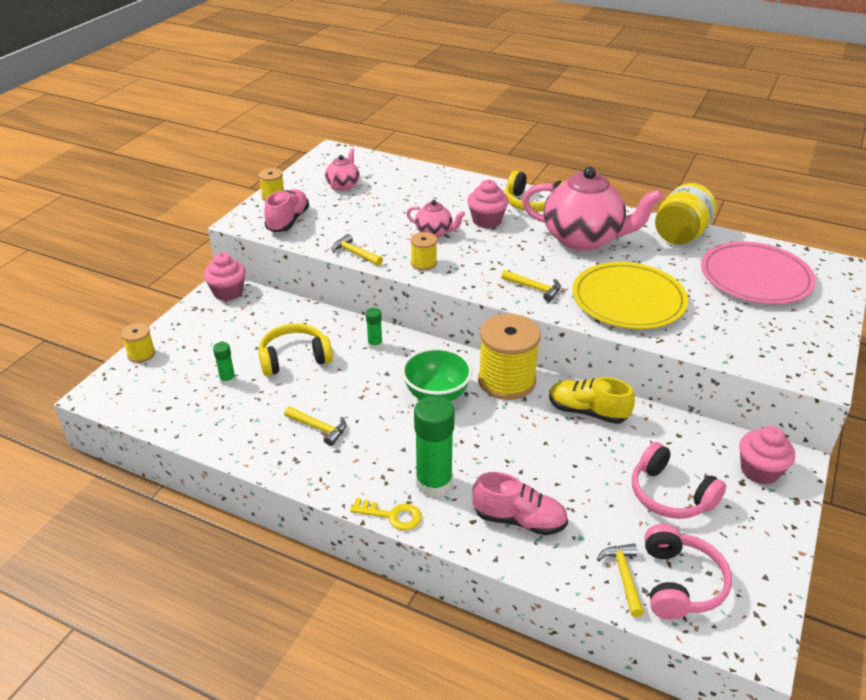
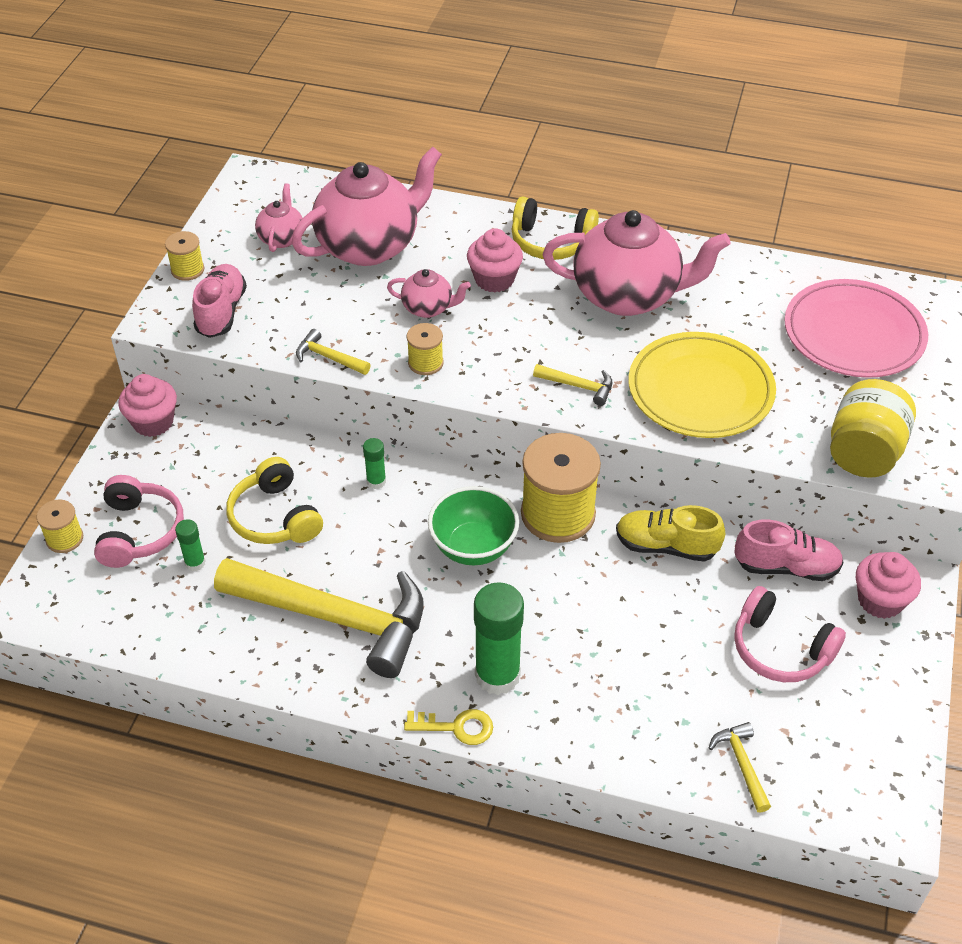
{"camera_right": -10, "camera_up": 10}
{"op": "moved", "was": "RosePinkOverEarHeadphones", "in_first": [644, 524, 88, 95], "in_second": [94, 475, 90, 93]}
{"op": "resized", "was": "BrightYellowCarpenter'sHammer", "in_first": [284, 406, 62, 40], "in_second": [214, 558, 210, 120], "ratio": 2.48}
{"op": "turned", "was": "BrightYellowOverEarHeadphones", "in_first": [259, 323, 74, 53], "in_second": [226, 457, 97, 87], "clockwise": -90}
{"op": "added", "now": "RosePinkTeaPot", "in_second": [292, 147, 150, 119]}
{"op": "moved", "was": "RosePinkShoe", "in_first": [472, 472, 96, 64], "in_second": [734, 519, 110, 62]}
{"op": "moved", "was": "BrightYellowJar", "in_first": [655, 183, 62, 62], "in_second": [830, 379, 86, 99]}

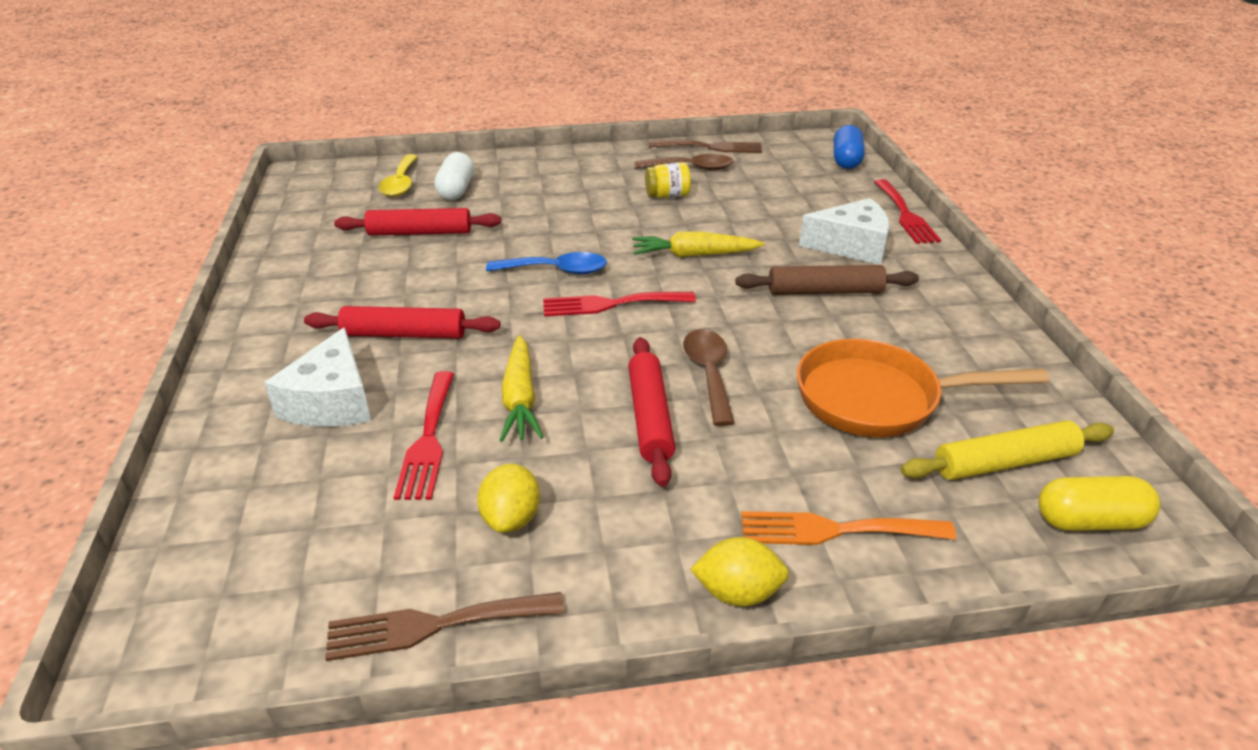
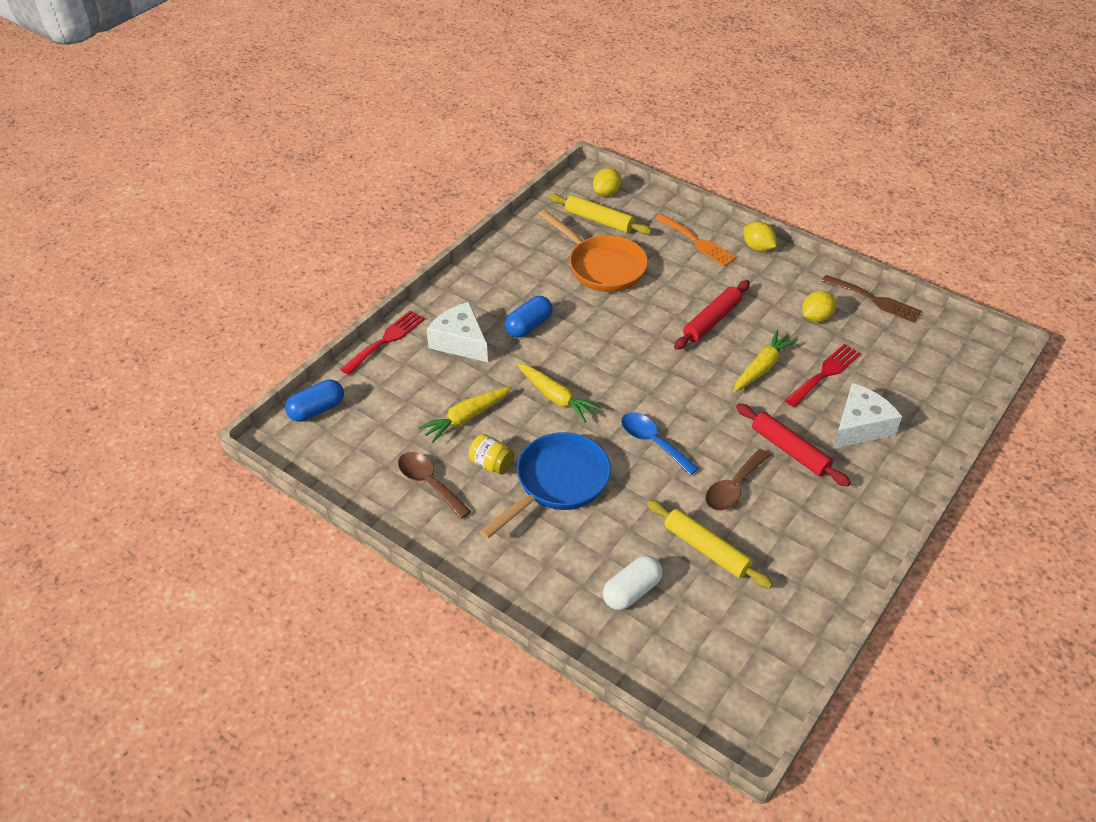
{"camera_right": -135, "camera_up": 10}
{"op": "added", "now": "BrightYellowRootVegetable", "in_second": [418, 386, 94, 57]}
{"op": "added", "now": "CobaltPan", "in_second": [479, 432, 132, 107]}
{"op": "replaced", "was": "RussetRollingPin", "now": "CobaltPillShape", "in_first": [736, 265, 183, 30], "in_second": [505, 296, 47, 41]}
{"op": "replaced", "was": "BrightYellowPillShape", "now": "BrightYellowCitrusFruit", "in_first": [1039, 476, 121, 55], "in_second": [593, 168, 29, 29]}
{"op": "recoloured", "was": "CrimsonRollingPin", "now": "BrightYellowRollingPin", "in_first": [334, 208, 167, 28], "in_second": [647, 500, 126, 89]}
{"op": "moved", "was": "RussetTablespoon", "in_first": [683, 329, 52, 97], "in_second": [705, 449, 65, 62]}
{"op": "removed", "was": "BrightYellowTablespoon", "in_first": [378, 154, 40, 43]}
{"op": "removed", "was": "CrimsonTableFork", "in_first": [543, 292, 153, 24]}
{"op": "removed", "was": "RussetTableFork", "in_first": [649, 139, 113, 14]}

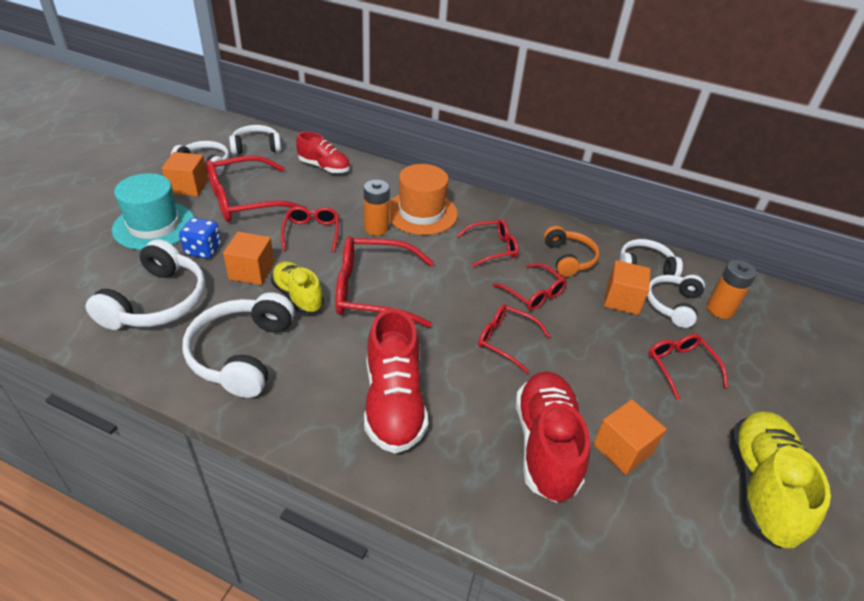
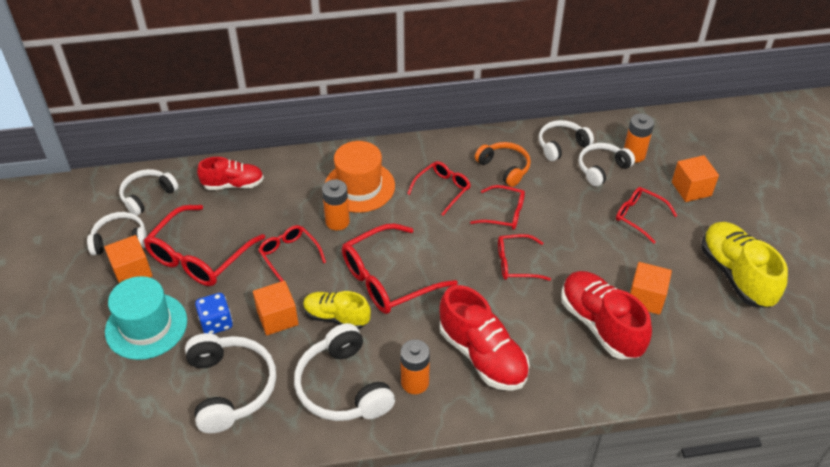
{"camera_right": -30, "camera_up": 5}
{"op": "added", "now": "OrangePowerCell", "in_second": [400, 339, 30, 55]}
{"op": "turned", "was": "PureWhiteOverEarHeadphones", "in_first": [647, 275, 58, 53], "in_second": [578, 143, 57, 43], "clockwise": 60}
{"op": "moved", "was": "OrangeSolidCube", "in_first": [604, 260, 47, 55], "in_second": [672, 155, 47, 47]}

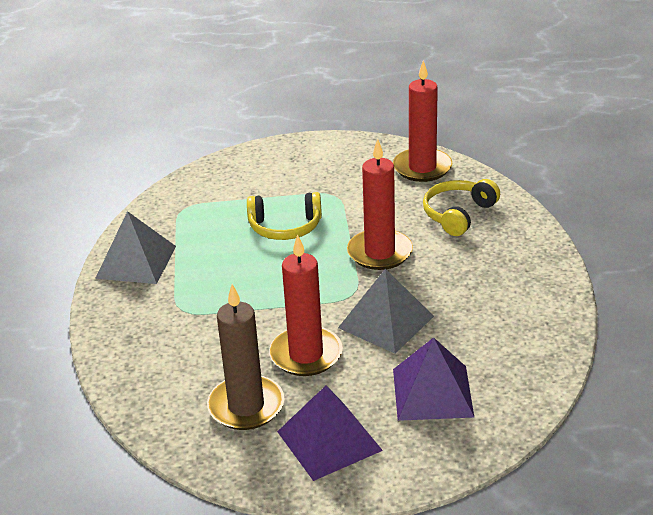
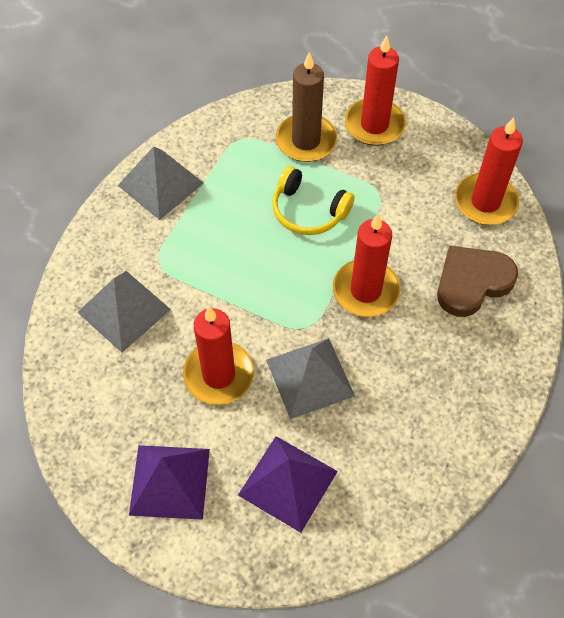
{"camera_right": 30, "camera_up": 25}
{"op": "added", "now": "GreyPyramid", "in_second": [77, 271, 94, 82]}
{"op": "moved", "was": "RussetPillarCandle", "in_first": [207, 284, 77, 146], "in_second": [276, 52, 61, 110]}
{"op": "added", "now": "CrimsonPillarCandle", "in_second": [345, 35, 61, 111]}
{"op": "replaced", "was": "BrightYellowOverEarHeadphones", "now": "RussetHeartShape", "in_first": [423, 179, 77, 57], "in_second": [437, 246, 81, 71]}

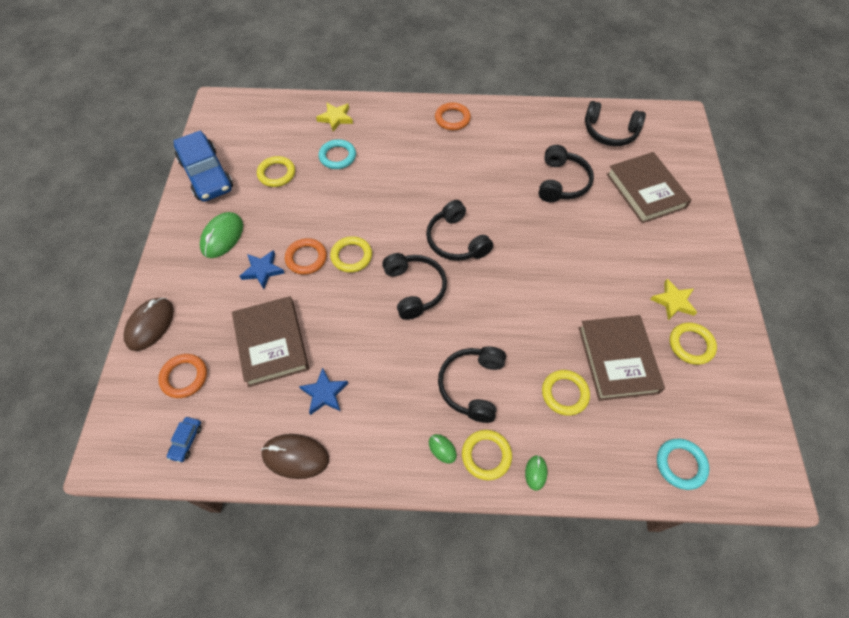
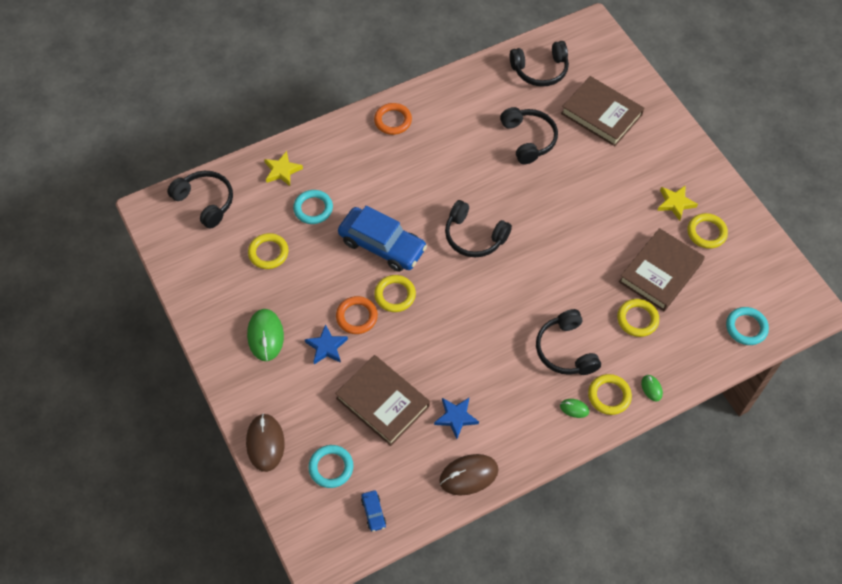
{"camera_right": -30, "camera_up": 0}
{"op": "moved", "was": "EbonyOverEarHeadphones", "in_first": [382, 253, 65, 67], "in_second": [167, 171, 66, 58]}
{"op": "recoloured", "was": "OrangeTorus", "now": "AquaTorus", "in_first": [158, 354, 49, 44], "in_second": [308, 445, 45, 43]}
{"op": "moved", "was": "CobaltToyCar", "in_first": [173, 130, 60, 72], "in_second": [338, 206, 89, 66]}
{"op": "turned", "was": "RussetHardback", "in_first": [579, 315, 86, 86], "in_second": [619, 228, 86, 83], "clockwise": 75}

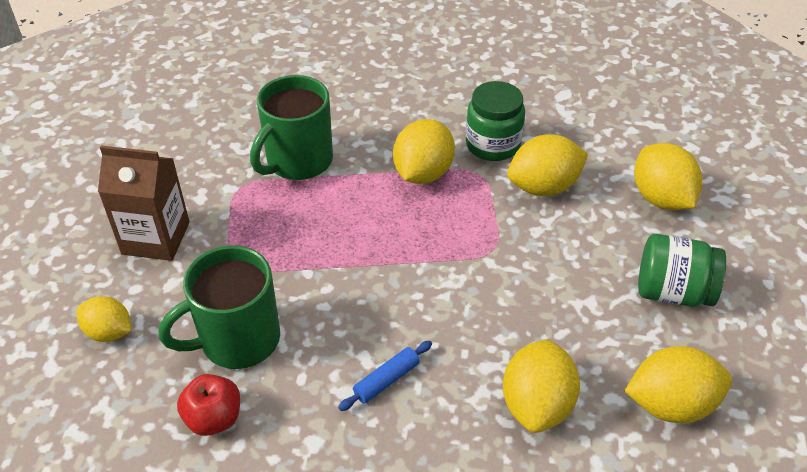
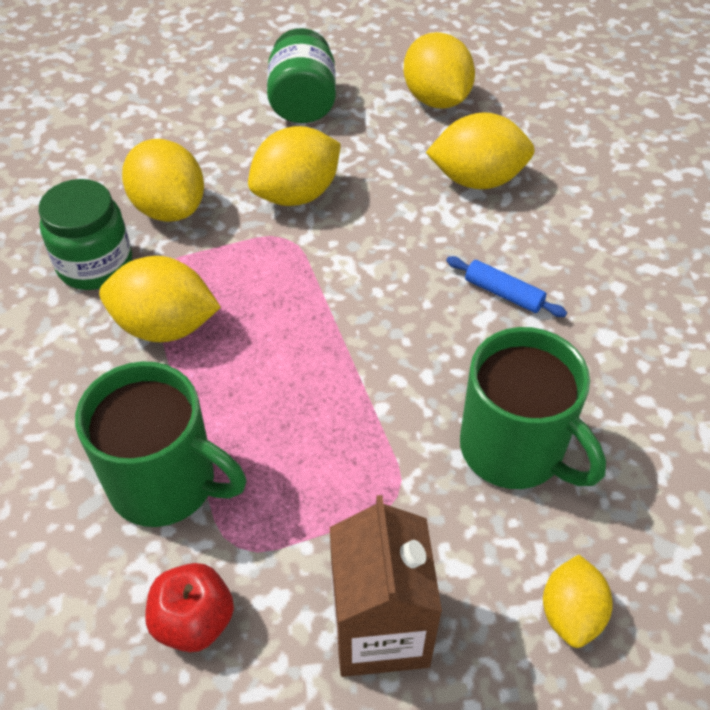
{"camera_right": -105, "camera_up": 5}
{"op": "moved", "was": "CrimsonToyApple", "in_first": [177, 374, 63, 62], "in_second": [145, 563, 89, 89]}
{"op": "moved", "was": "BrightYellowCitrusFruit", "in_first": [634, 143, 68, 67], "in_second": [248, 126, 93, 80]}

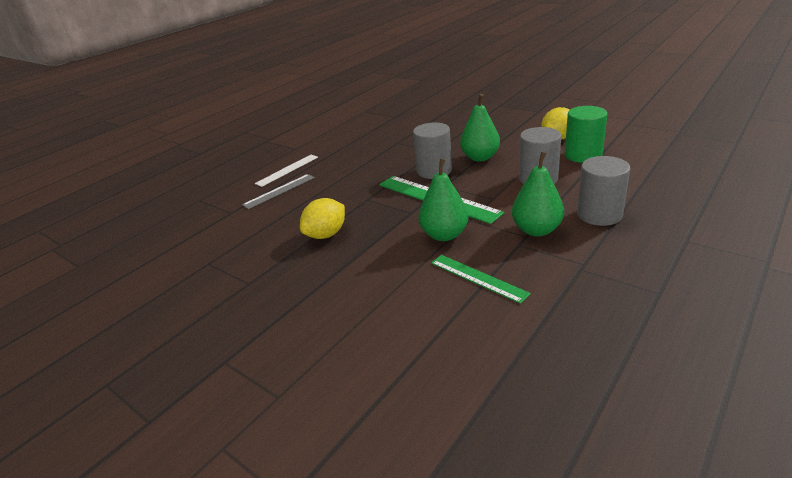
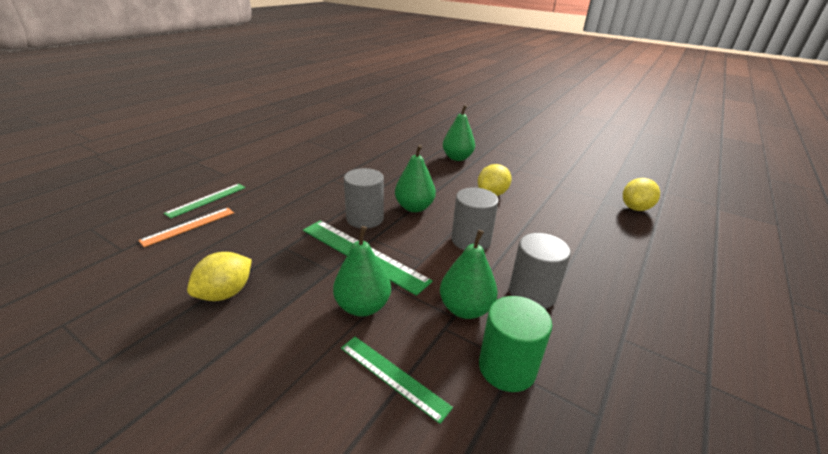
{"camera_right": -10, "camera_up": 0}
{"op": "recoloured", "was": "GreyMeasuringStick", "now": "OrangeMeasuringStick", "in_first": [242, 174, 73, 35], "in_second": [138, 208, 96, 39]}
{"op": "recoloured", "was": "PureWhiteMeasuringStick", "now": "GreenMeasuringStick", "in_first": [255, 155, 63, 32], "in_second": [164, 184, 82, 34]}
{"op": "added", "now": "GreenToyPear", "in_second": [443, 105, 32, 56]}
{"op": "moved", "was": "GreenCylinderShape", "in_first": [565, 106, 42, 57], "in_second": [479, 296, 73, 96]}
{"op": "added", "now": "BrightYellowCitrusFruit", "in_second": [623, 178, 37, 33]}

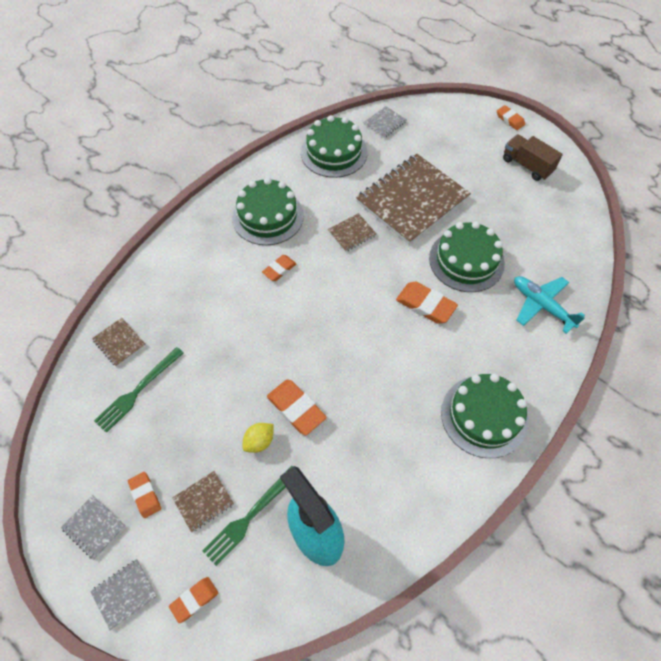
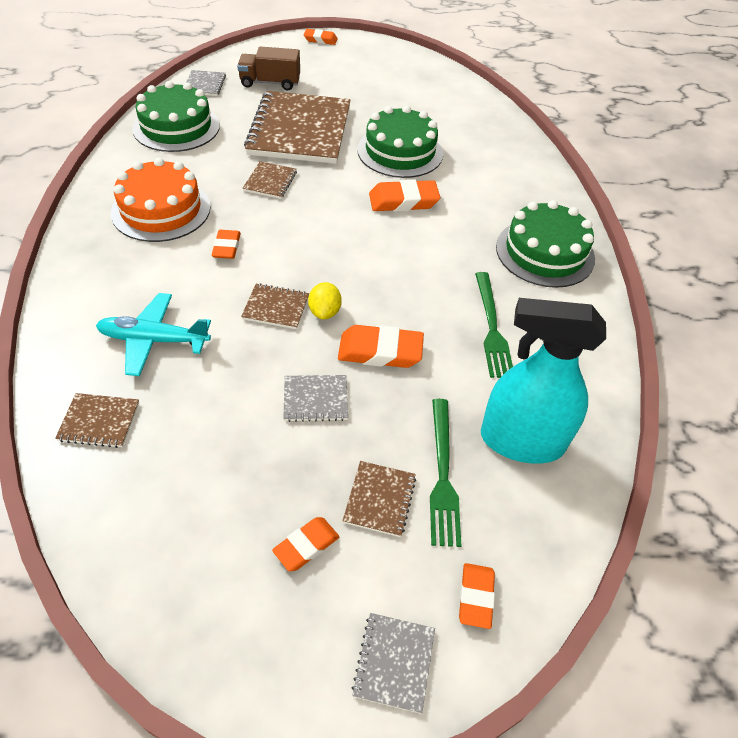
{"camera_right": -45, "camera_up": -10}
{"op": "moved", "was": "AquaToyPlane", "in_first": [514, 276, 71, 58], "in_second": [96, 293, 115, 83]}
{"op": "recoloured", "was": "GreenCake", "now": "OrangeCake", "in_first": [232, 178, 72, 67], "in_second": [111, 158, 100, 84]}
{"op": "moved", "was": "RussetLorry", "in_first": [503, 134, 60, 47], "in_second": [237, 47, 63, 44]}
{"op": "added", "now": "RussetExerciseBook", "in_second": [241, 283, 68, 46]}
{"op": "turned", "was": "OrangeGumEraser", "in_first": [128, 472, 33, 46], "in_second": [272, 517, 67, 54], "clockwise": -60}
{"op": "moved", "was": "GreyExerciseBook", "in_first": [61, 495, 65, 65], "in_second": [283, 375, 65, 47]}
{"op": "moved", "was": "BrightYellowCitrusFruit", "in_first": [243, 423, 30, 30], "in_second": [308, 282, 34, 37]}
{"op": "moved", "was": "GreenTableFork", "in_first": [94, 347, 90, 86], "in_second": [475, 272, 38, 106]}

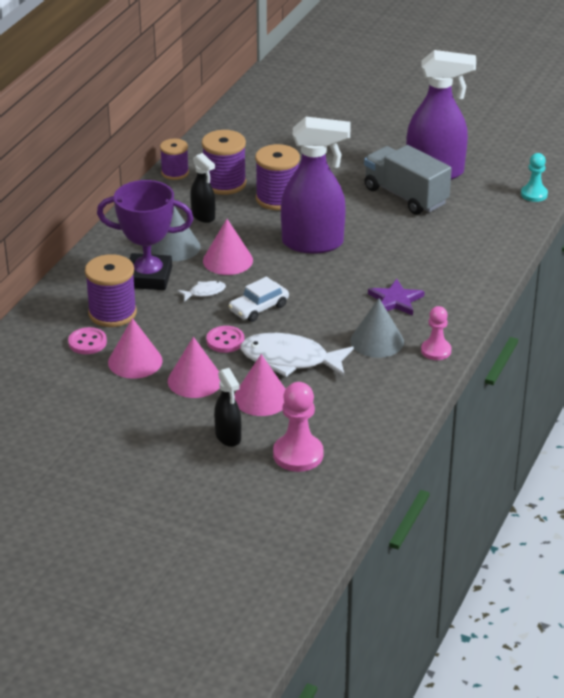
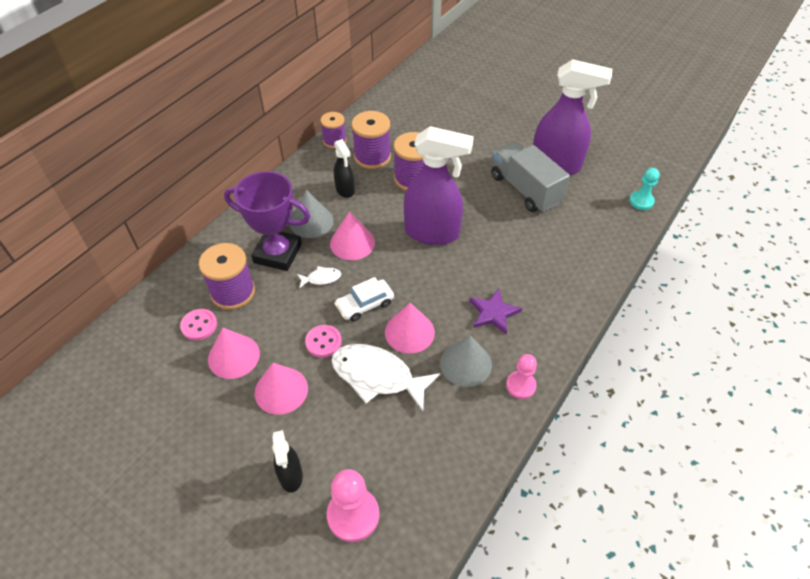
{"camera_right": 10, "camera_up": 15}
{"op": "moved", "was": "RosePinkCone", "in_first": [234, 354, 51, 62], "in_second": [385, 303, 50, 51]}

